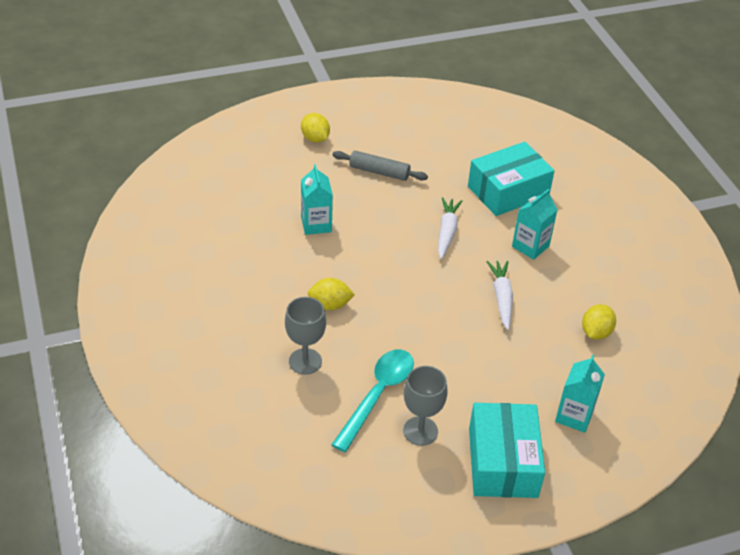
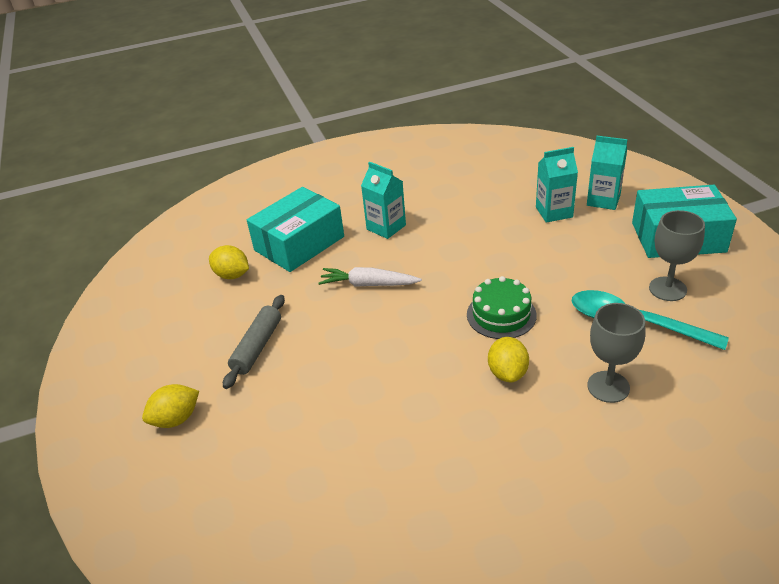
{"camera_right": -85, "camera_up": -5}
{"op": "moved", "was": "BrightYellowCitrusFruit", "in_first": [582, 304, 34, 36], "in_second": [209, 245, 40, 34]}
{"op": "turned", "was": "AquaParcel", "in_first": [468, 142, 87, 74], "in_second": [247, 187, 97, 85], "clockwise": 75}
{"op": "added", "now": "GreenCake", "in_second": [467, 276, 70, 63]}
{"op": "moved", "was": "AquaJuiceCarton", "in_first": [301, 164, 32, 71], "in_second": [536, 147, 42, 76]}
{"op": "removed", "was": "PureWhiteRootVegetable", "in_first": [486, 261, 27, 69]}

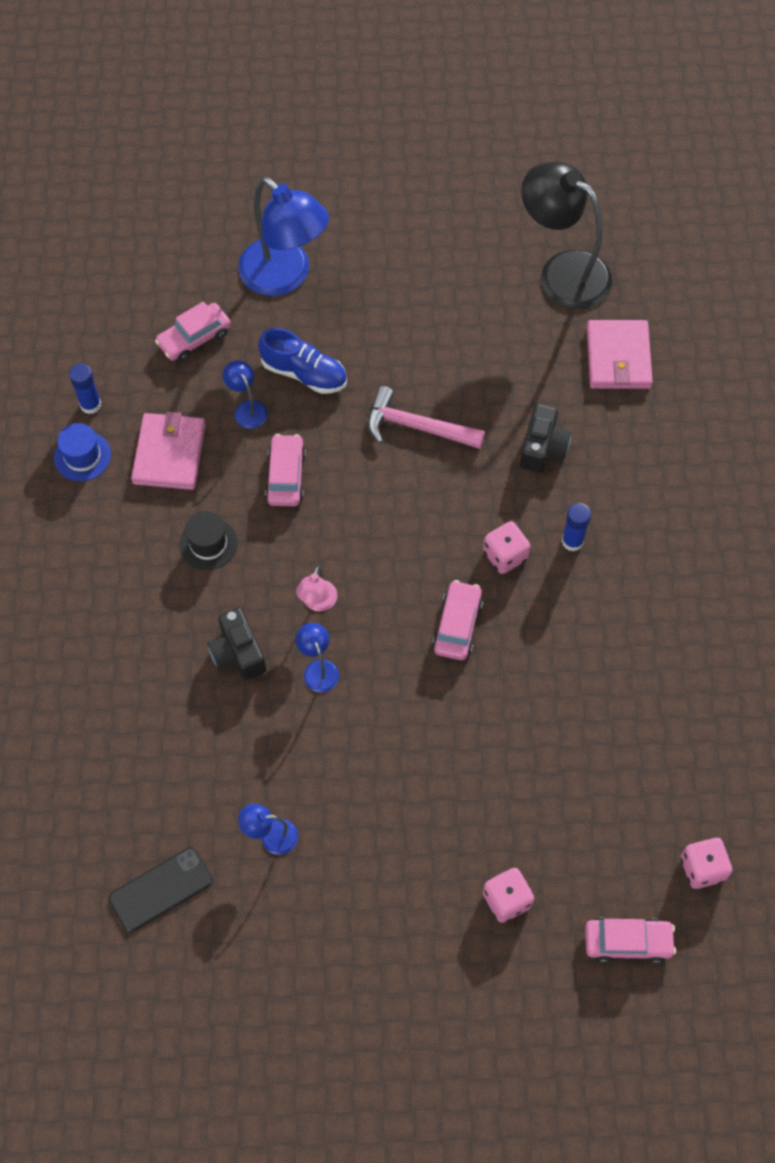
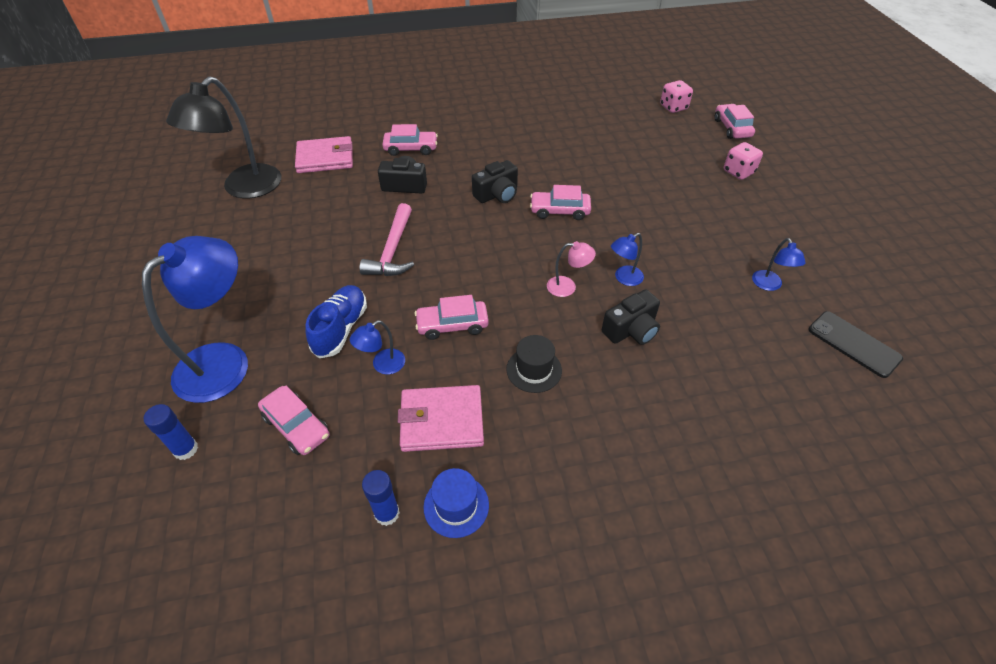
{"camera_right": -100, "camera_up": -15}
{"op": "moved", "was": "CobaltStickOfGlue", "in_first": [562, 503, 29, 48], "in_second": [144, 404, 54, 56]}
{"op": "added", "now": "RosePinkToyCar", "in_second": [382, 124, 56, 32]}
{"op": "replaced", "was": "RosePinkDie", "now": "EbonyPhotoCamera", "in_first": [483, 521, 48, 53], "in_second": [472, 160, 46, 43]}

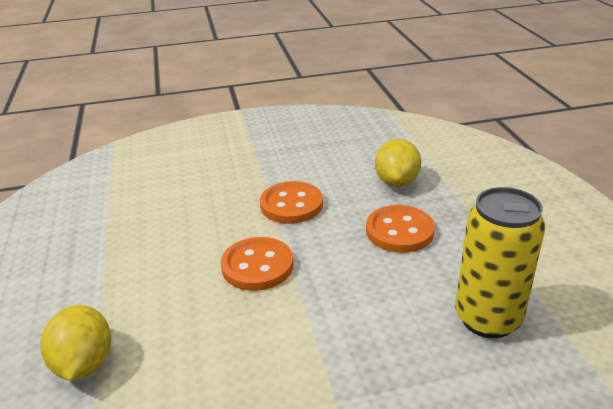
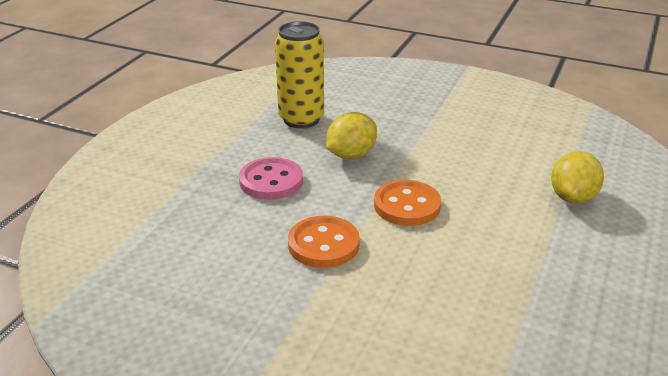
{"camera_right": -145, "camera_up": 0}
{"op": "recoloured", "was": "OrangeSewingButton", "now": "RosePinkSewingButton", "in_first": [366, 205, 69, 48], "in_second": [239, 157, 64, 43]}
{"op": "moved", "was": "BrightYellowCitrusFruit", "in_first": [375, 139, 46, 48], "in_second": [326, 112, 51, 47]}

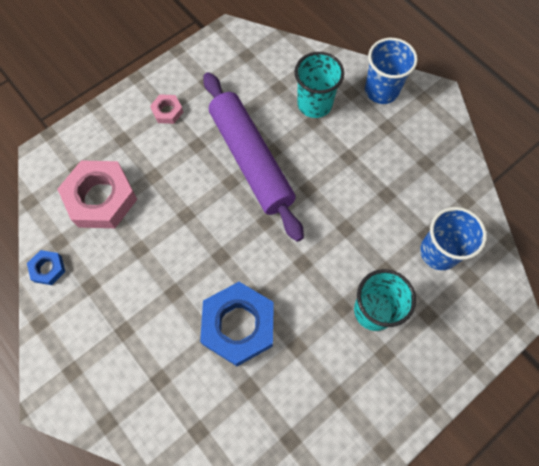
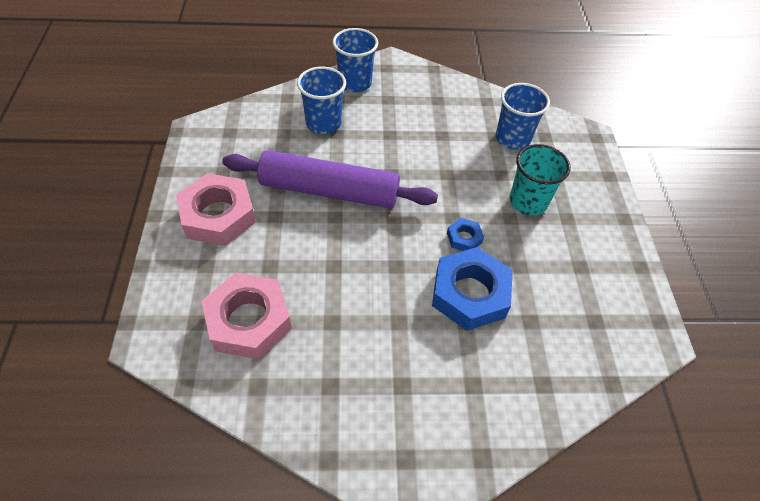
{"camera_right": -55, "camera_up": -15}
{"op": "resized", "was": "RosePinkHexagonNut", "in_first": [150, 94, 33, 30], "in_second": [176, 173, 80, 73], "ratio": 2.14}
{"op": "recoloured", "was": "AquaCup", "now": "CobaltCup", "in_first": [294, 52, 50, 66], "in_second": [297, 67, 49, 67]}
{"op": "moved", "was": "CobaltHexagonNut", "in_first": [27, 250, 38, 35], "in_second": [447, 218, 37, 33]}

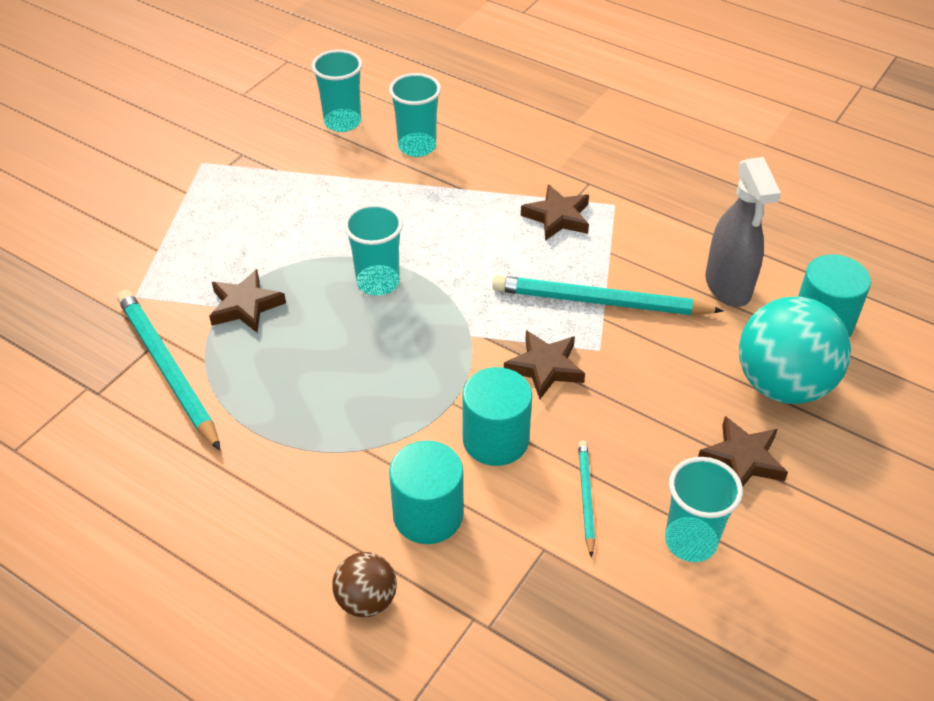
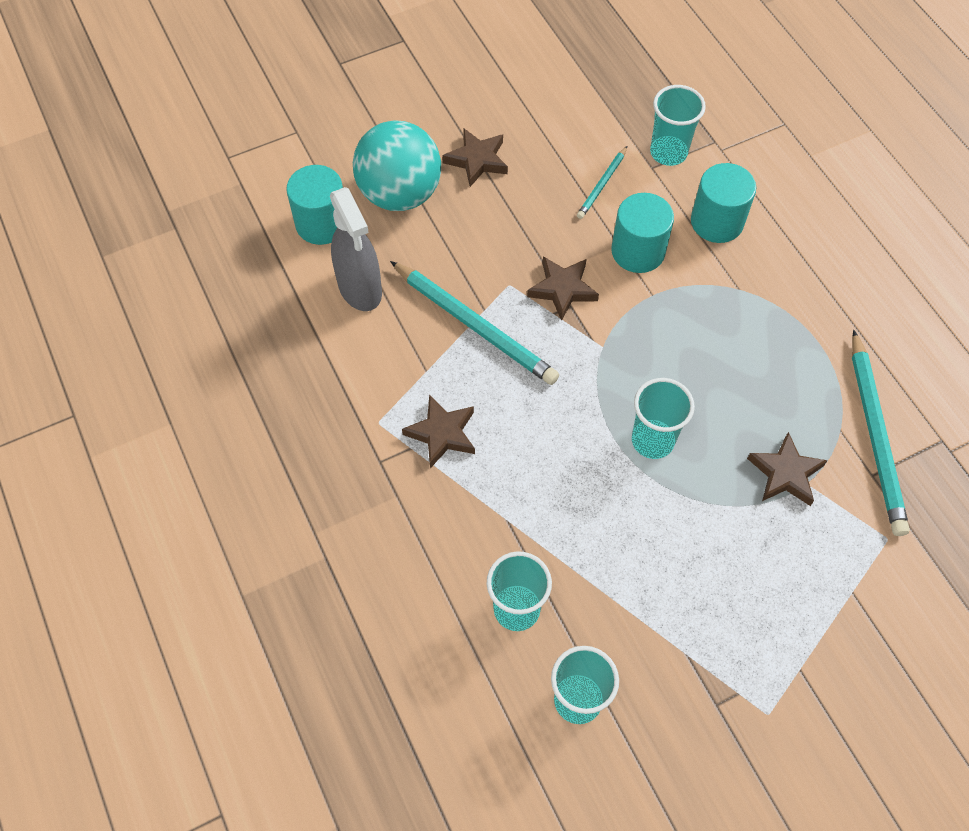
{"camera_right": -150, "camera_up": 15}
{"op": "turned", "was": "GreySprayBottle", "in_first": [705, 157, 76, 150], "in_second": [330, 187, 52, 124], "clockwise": 135}
{"op": "moved", "was": "AquaCup", "in_first": [665, 457, 78, 105], "in_second": [650, 85, 56, 81]}
{"op": "removed", "was": "RussetBall", "in_first": [333, 552, 64, 65]}

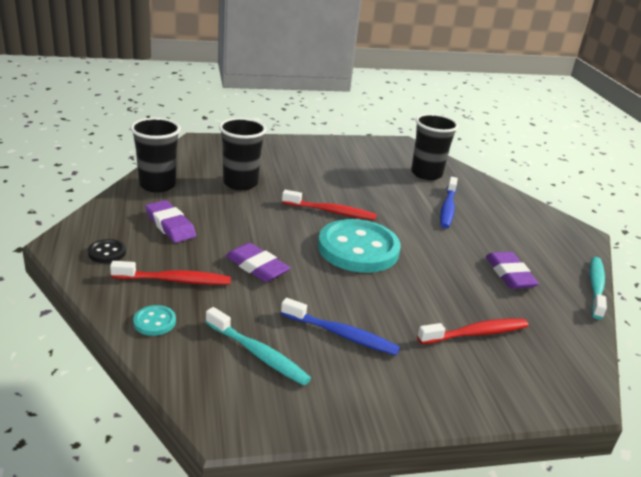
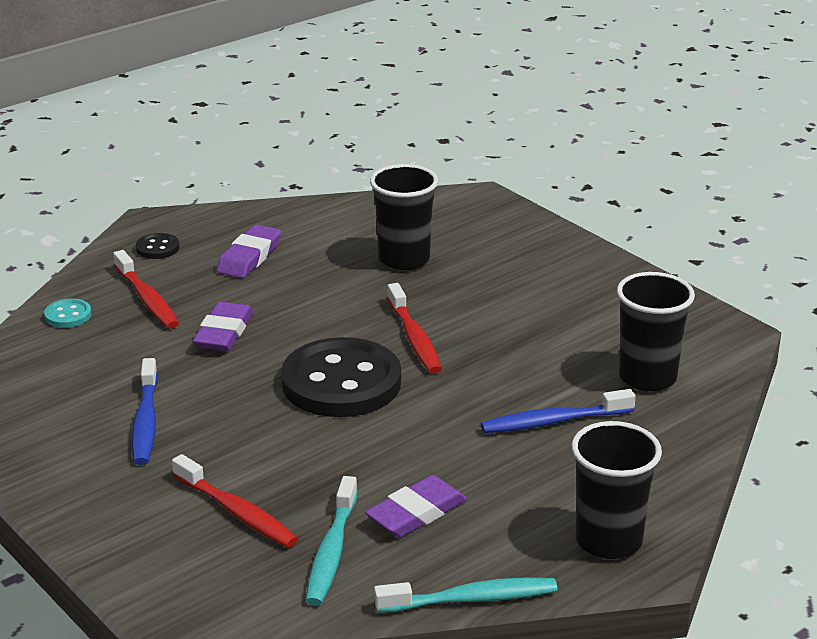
{"camera_right": 65, "camera_up": 0}
{"op": "recoloured", "was": "AquaSewingButton", "now": "EbonySewingButton", "in_first": [318, 219, 83, 54], "in_second": [281, 337, 120, 80]}
{"op": "moved", "was": "AquaToothBrush", "in_first": [206, 307, 105, 79], "in_second": [306, 476, 52, 130]}
{"op": "moved", "was": "EbonyCup", "in_first": [130, 118, 51, 75], "in_second": [572, 421, 90, 138]}

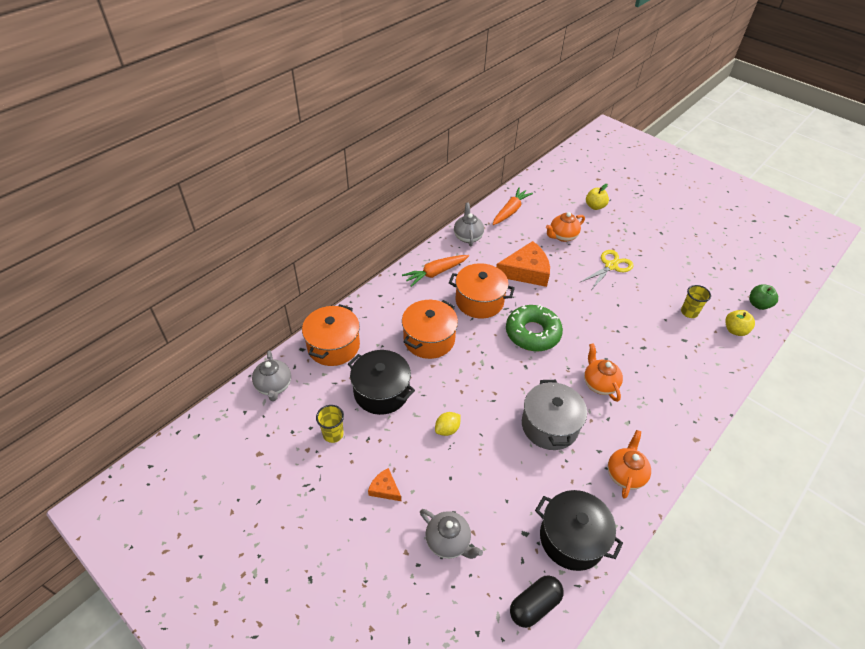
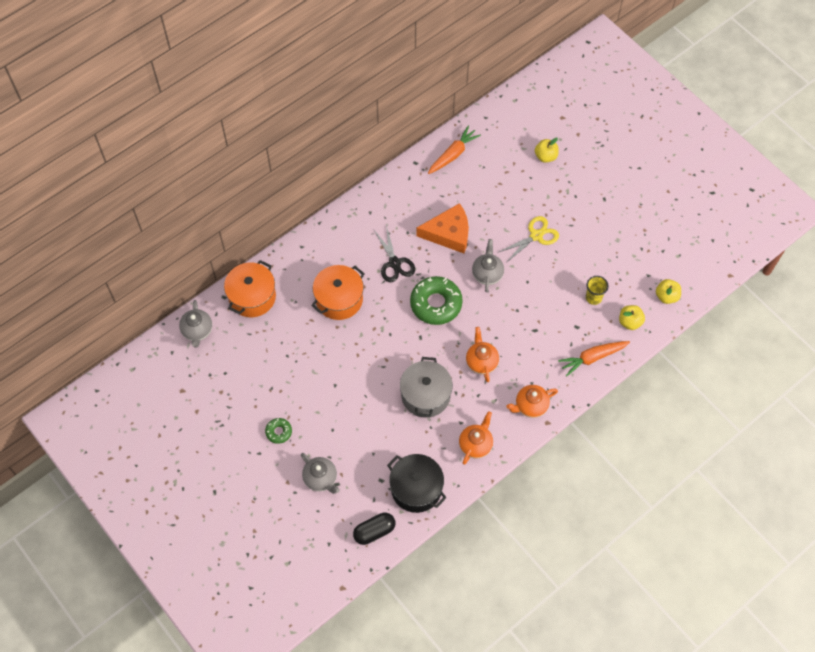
{"camera_right": 10, "camera_up": 15}
{"op": "replaced", "was": "OrangeCheeseWedge", "now": "GreenDoughnut", "in_first": [368, 468, 33, 33], "in_second": [265, 418, 27, 26]}
{"op": "replaced", "was": "OrangeCookingPot", "now": "EbonyScissors", "in_first": [449, 263, 66, 56], "in_second": [373, 225, 42, 57]}
{"op": "moved", "was": "GreyTeaPot", "in_first": [454, 203, 30, 44], "in_second": [472, 239, 32, 53]}
{"op": "moved", "was": "OrangeTeaPot", "in_first": [546, 212, 39, 30], "in_second": [506, 385, 52, 33]}
{"op": "moved", "was": "OrangeRootVegetable", "in_first": [402, 255, 67, 32], "in_second": [558, 341, 72, 35]}
{"op": "recoloured", "was": "GreenToyApple", "now": "BrightYellowToyApple", "in_first": [749, 284, 29, 26], "in_second": [656, 279, 25, 25]}
{"op": "removed", "was": "BrightYellowCup", "in_first": [316, 405, 28, 38]}
{"op": "removed", "was": "EbonyCookingPot", "in_first": [348, 350, 67, 65]}
{"op": "removed", "was": "BrightYellowCitrusFruit", "in_first": [435, 412, 26, 24]}

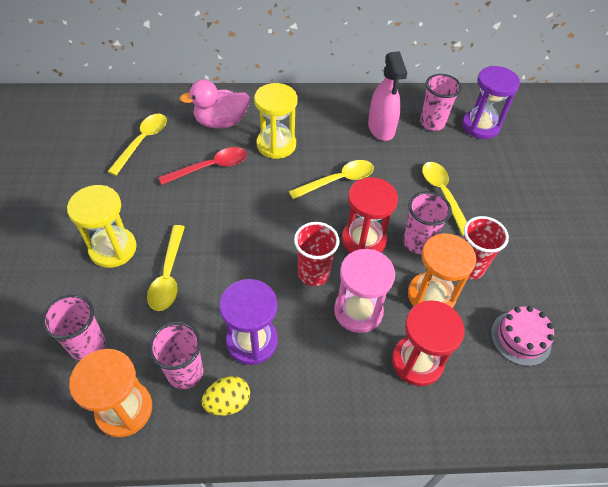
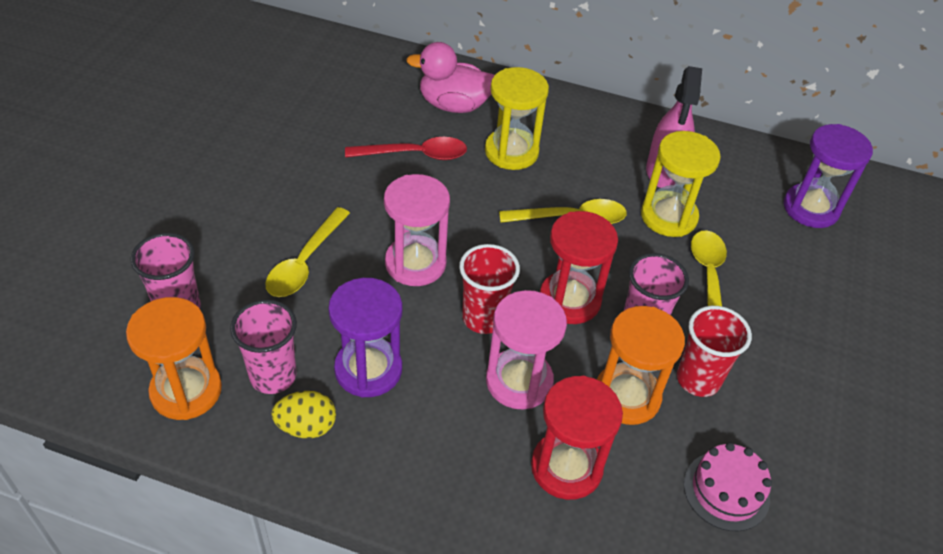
{"camera_right": 20, "camera_up": -5}
{"op": "added", "now": "RosePinkHourglass", "in_second": [384, 174, 66, 112]}
{"op": "moved", "was": "BrightYellowHourglass", "in_first": [67, 185, 70, 83], "in_second": [641, 131, 80, 106]}
{"op": "removed", "was": "BrightYellowTablespoon", "in_first": [107, 114, 60, 62]}
{"op": "removed", "was": "RosePinkCup", "in_first": [420, 74, 42, 57]}

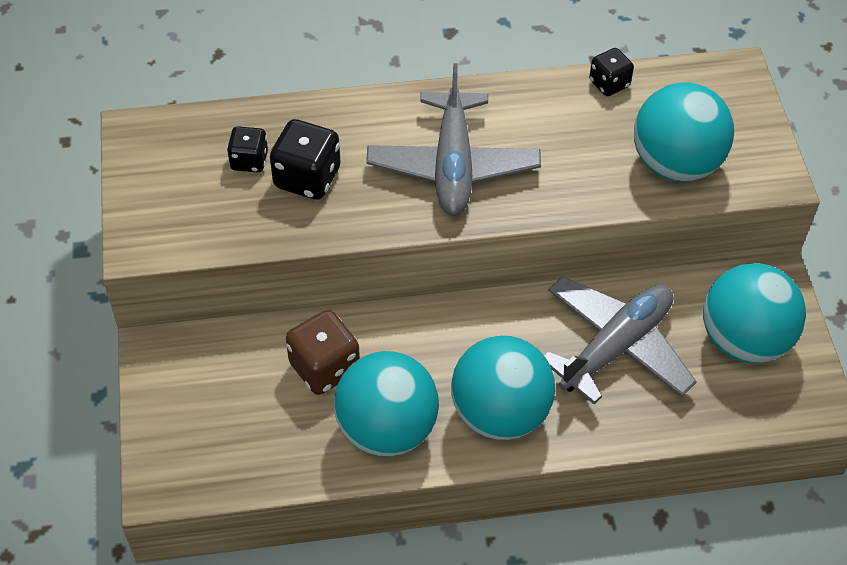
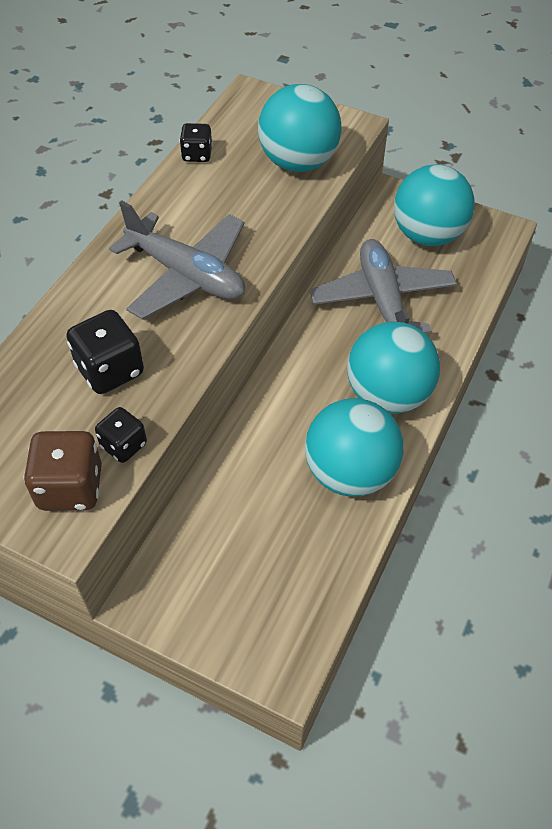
{"camera_right": -55, "camera_up": 0}
{"op": "moved", "was": "RussetDie", "in_first": [286, 310, 74, 85], "in_second": [24, 431, 78, 80]}
{"op": "moved", "was": "EbonyDie", "in_first": [227, 126, 41, 46], "in_second": [95, 407, 52, 56]}

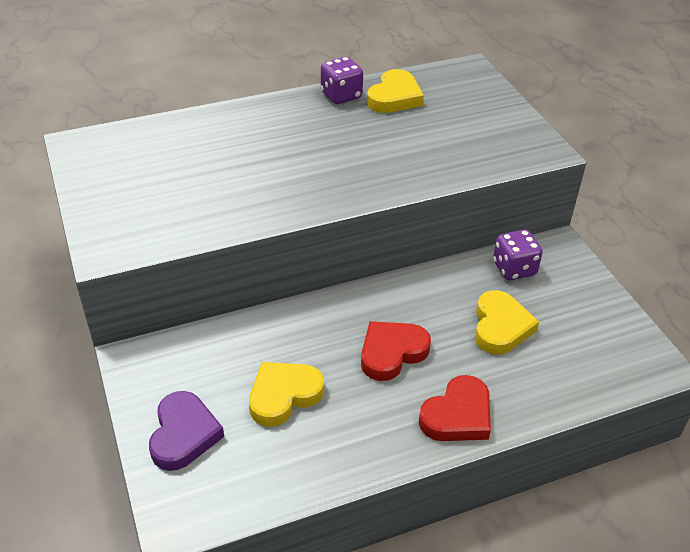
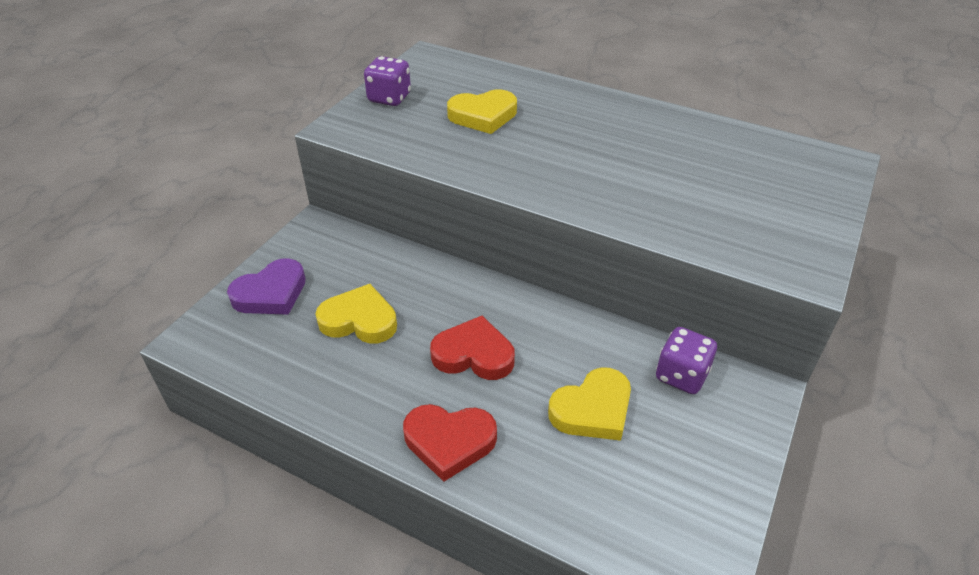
{"camera_right": 50, "camera_up": 0}
{"op": "moved", "was": "PurpleDie", "in_first": [321, 57, 42, 47], "in_second": [364, 56, 47, 50]}
{"op": "moved", "was": "BrightYellowHeartShape", "in_first": [367, 69, 57, 44], "in_second": [447, 90, 70, 44]}

